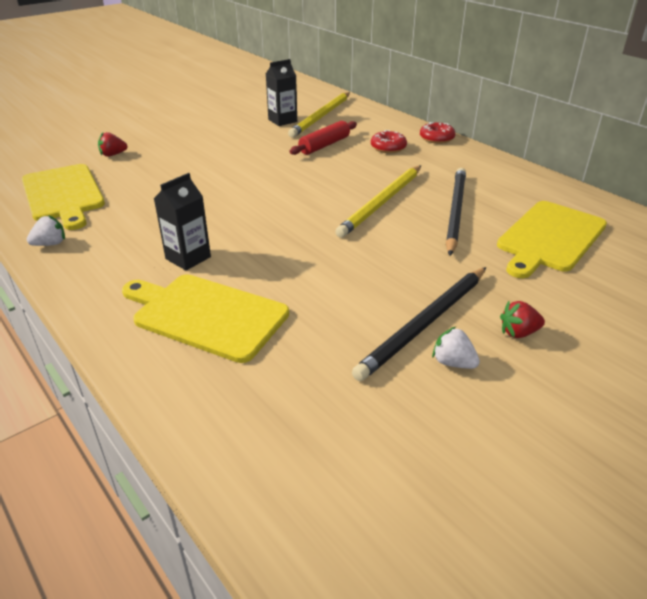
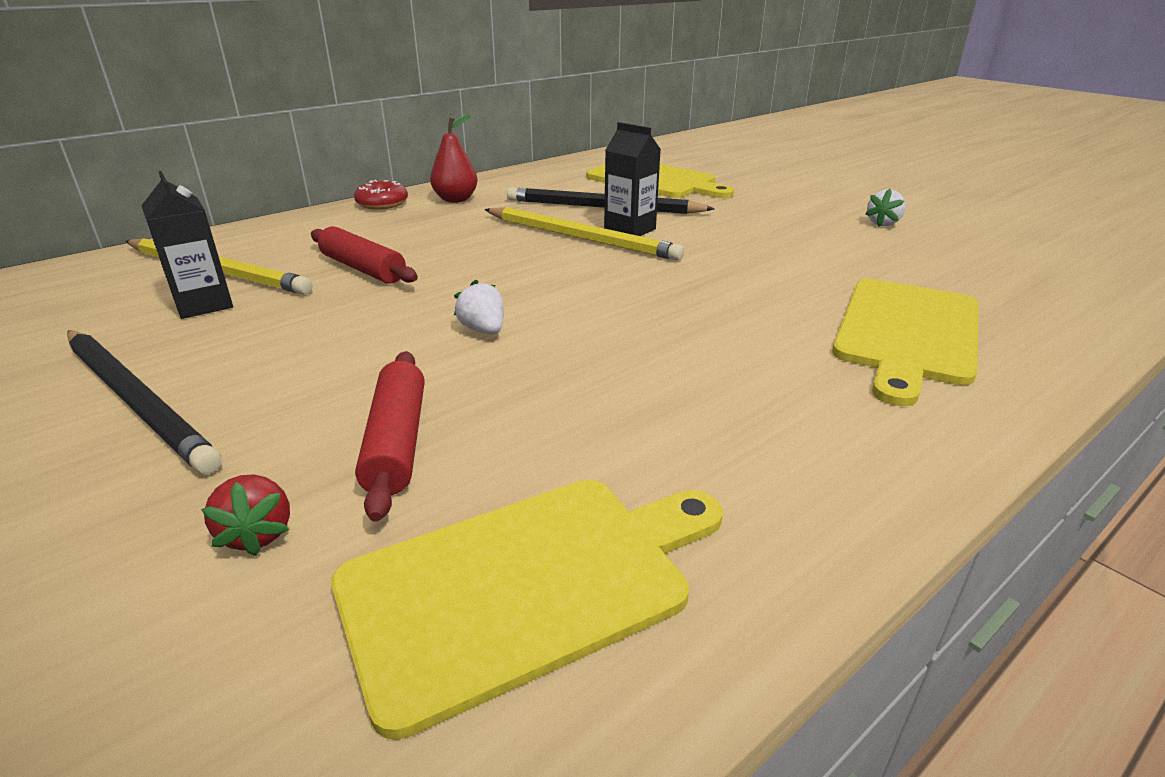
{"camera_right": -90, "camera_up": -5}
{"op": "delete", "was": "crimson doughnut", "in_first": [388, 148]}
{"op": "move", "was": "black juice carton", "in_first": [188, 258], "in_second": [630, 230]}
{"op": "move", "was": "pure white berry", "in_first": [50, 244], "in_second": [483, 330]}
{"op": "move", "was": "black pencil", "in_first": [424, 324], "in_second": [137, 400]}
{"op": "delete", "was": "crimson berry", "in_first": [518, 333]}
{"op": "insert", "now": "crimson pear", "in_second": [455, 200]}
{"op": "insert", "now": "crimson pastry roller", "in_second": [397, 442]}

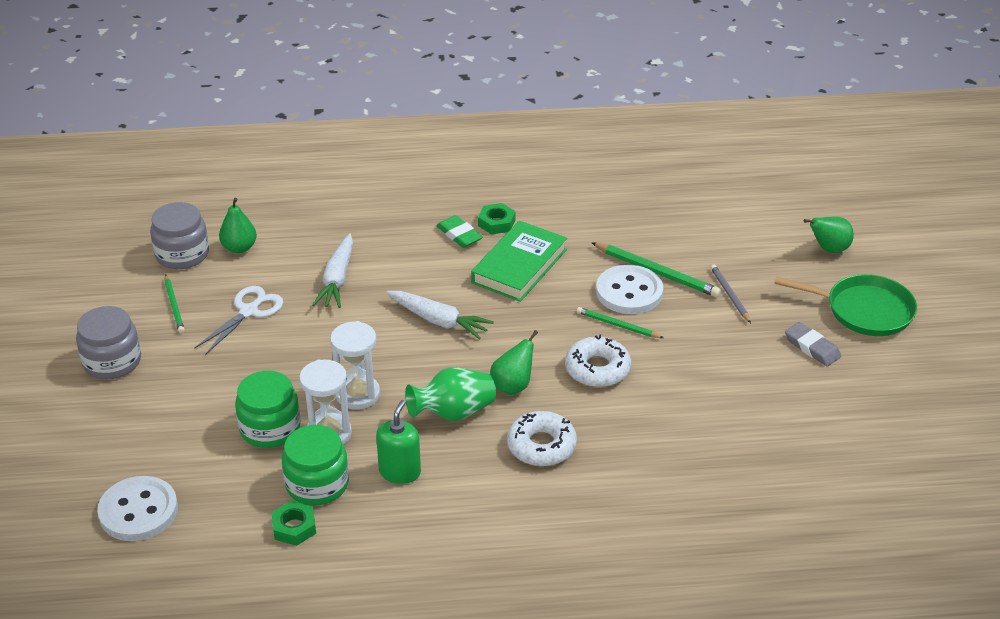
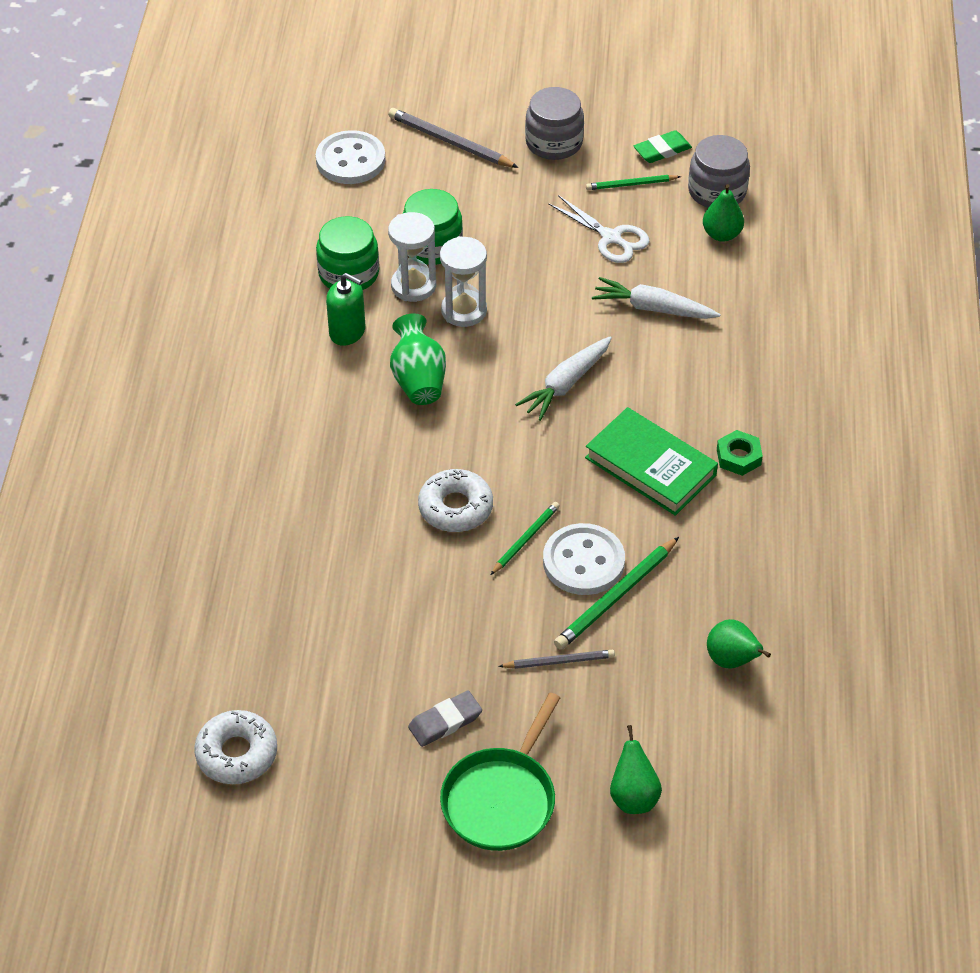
{"camera_right": 100, "camera_up": 10}
{"op": "move", "was": "green pencil eraser", "in_first": [459, 235], "in_second": [662, 150]}
{"op": "move", "was": "green pear", "in_first": [513, 386], "in_second": [732, 660]}
{"op": "move", "was": "pure white doughnut", "in_first": [541, 446], "in_second": [237, 753]}
{"op": "delete", "was": "green nut", "in_first": [294, 527]}
{"op": "insert", "now": "grey pencil", "in_second": [450, 142]}

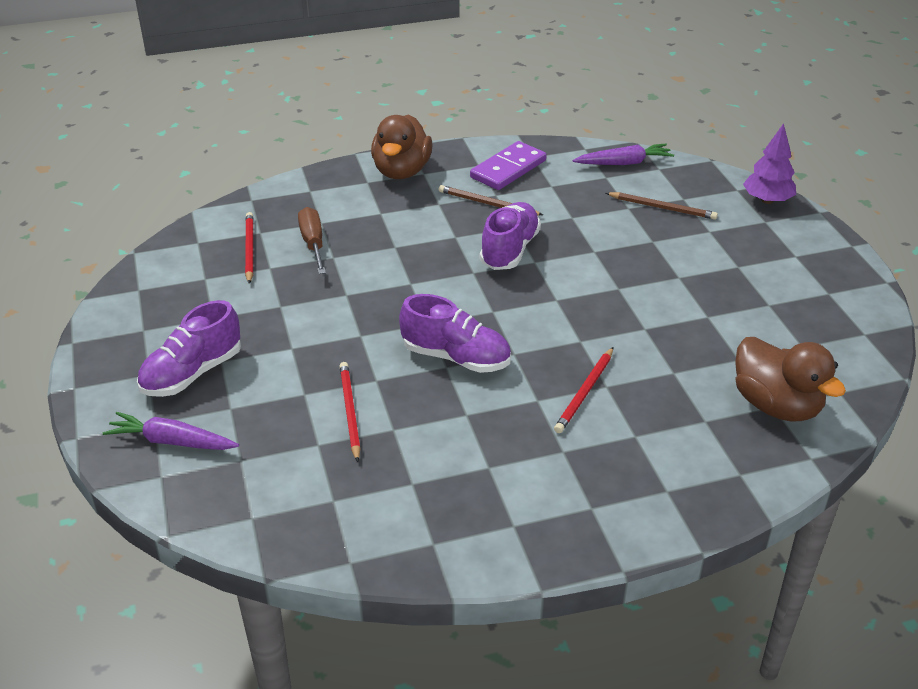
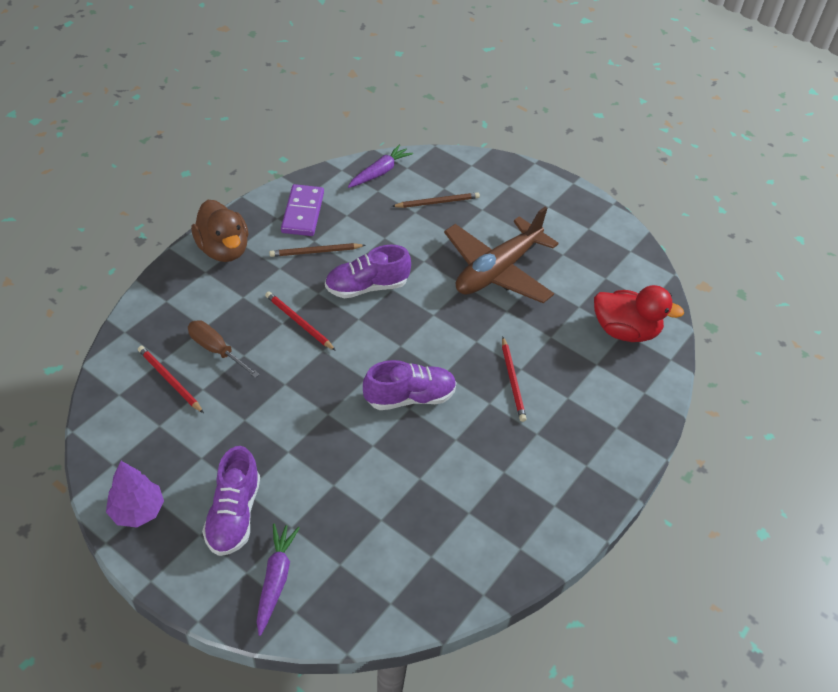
{"camera_right": -40, "camera_up": 10}
{"op": "move", "was": "purple fir tree", "in_first": [767, 200], "in_second": [137, 511]}
{"op": "rotate", "was": "purple shoe", "in_first": [509, 250], "in_second": [367, 287], "clockwise": -90}
{"op": "recolor", "was": "dark brown rubber duck", "now": "crimson rubber duck", "in_first": [776, 405], "in_second": [625, 331]}
{"op": "move", "was": "crimson pencil", "in_first": [350, 412], "in_second": [299, 322]}
{"op": "rotate", "was": "purple carrot", "in_first": [172, 441], "in_second": [275, 580], "clockwise": 120}
{"op": "insert", "now": "dark brown plane", "in_second": [497, 270]}

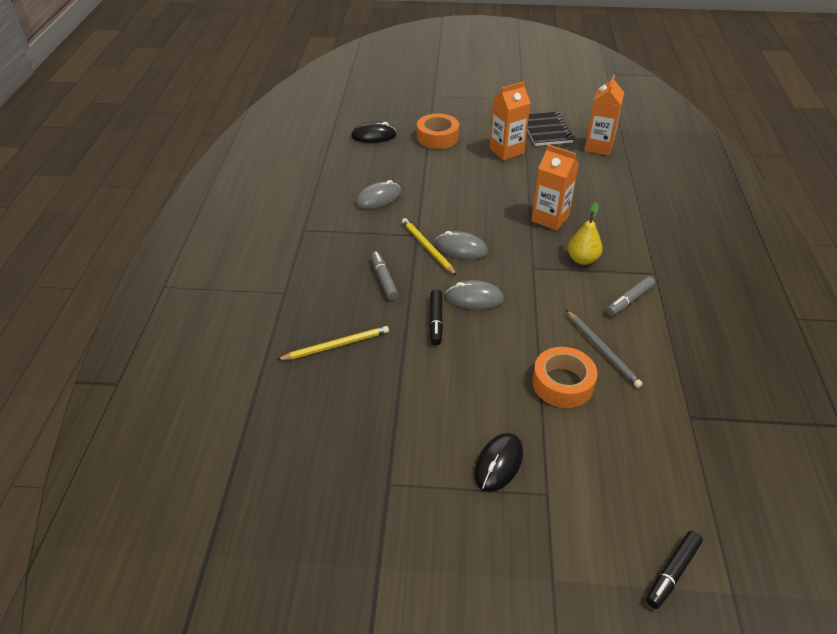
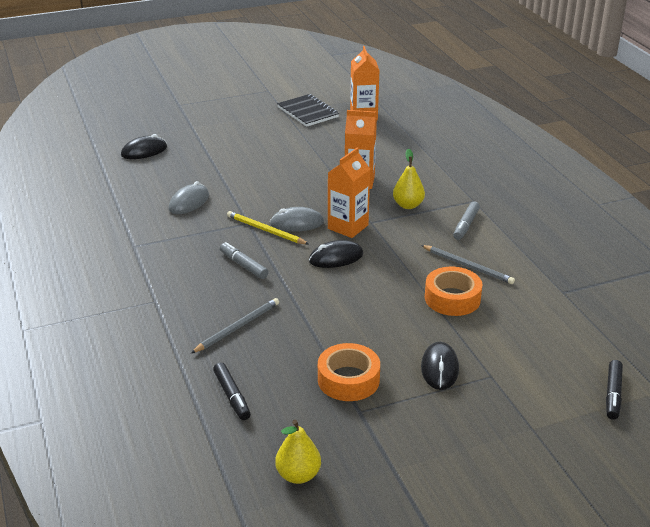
{"camera_right": -25, "camera_up": -10}
{"op": "move", "was": "bright orange juice carton", "in_first": [506, 151], "in_second": [348, 227]}
{"op": "move", "was": "bright orange sticky tape", "in_first": [437, 137], "in_second": [348, 380]}
{"op": "recolor", "was": "grey PC mouse", "now": "black PC mouse", "in_first": [474, 298], "in_second": [336, 258]}
{"op": "move", "was": "black marker pen", "in_first": [436, 321], "in_second": [232, 396]}
{"op": "recolor", "was": "golden pencil", "now": "grey pencil", "in_first": [336, 345], "in_second": [237, 327]}
{"op": "insert", "now": "golden pear", "in_second": [298, 475]}

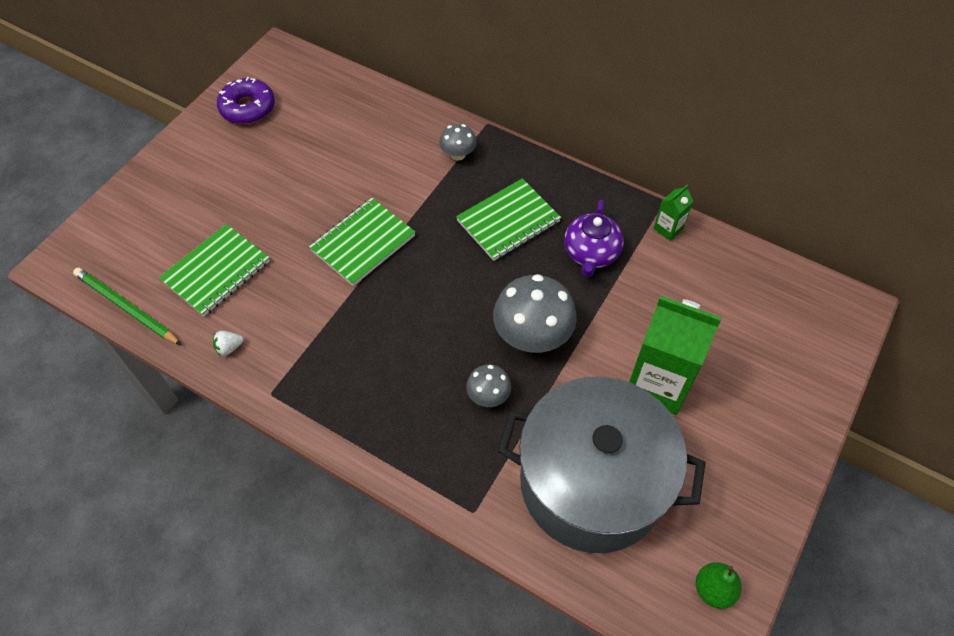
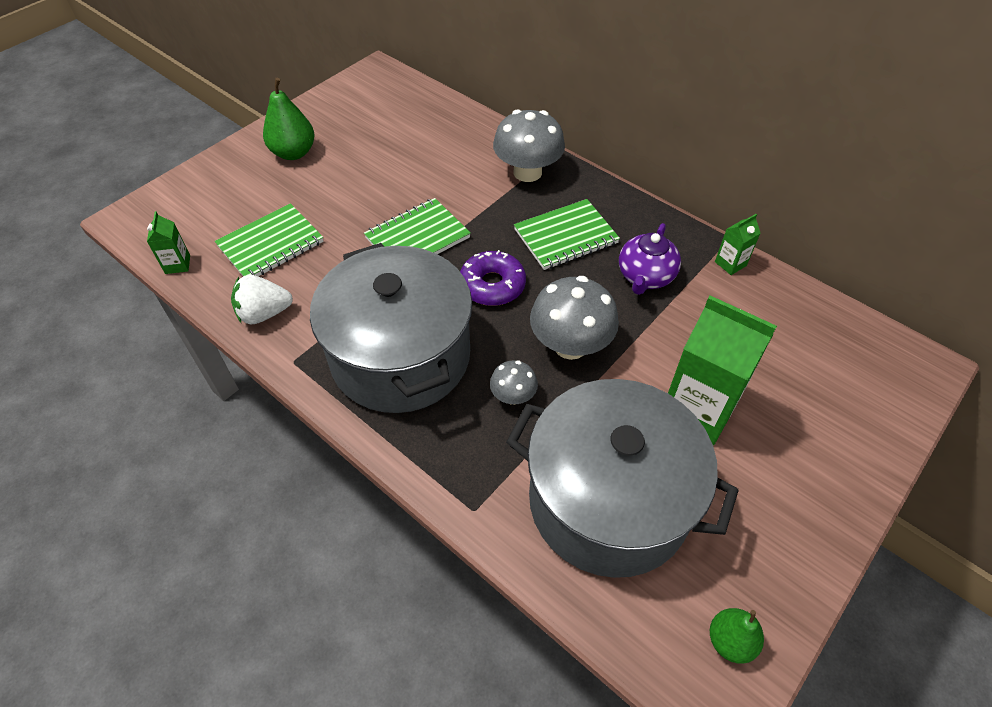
{"camera_right": 10, "camera_up": -5}
{"op": "move", "was": "purple doughnut", "in_first": [248, 108], "in_second": [492, 285]}
{"op": "resize", "was": "grey fungus", "in_first": [458, 154], "in_second": [527, 172], "ratio": 1.9}
{"op": "replace", "was": "green pencil", "now": "green juice carton", "in_first": [126, 307], "in_second": [177, 264]}
{"op": "resize", "was": "pure white berry", "in_first": [229, 348], "in_second": [264, 313], "ratio": 1.92}
{"op": "insert", "now": "green pear", "in_second": [293, 153]}
{"op": "insert", "now": "grey cooking pot", "in_second": [400, 356]}

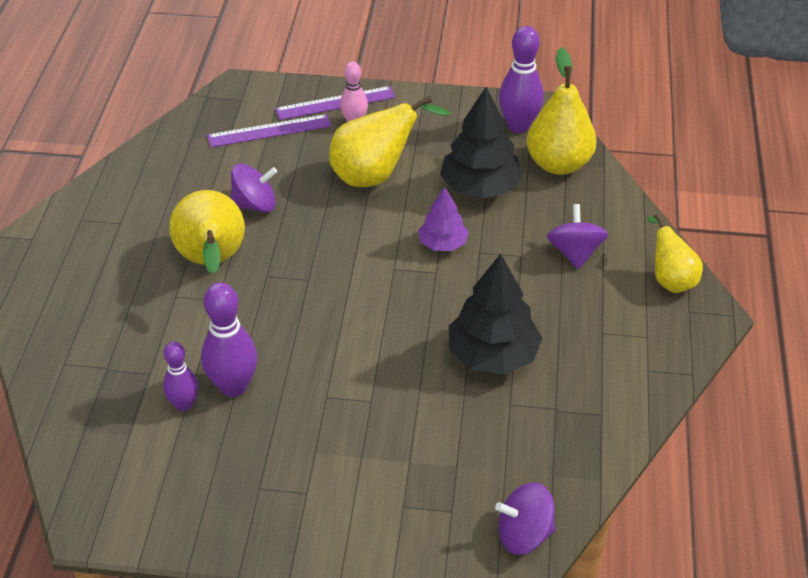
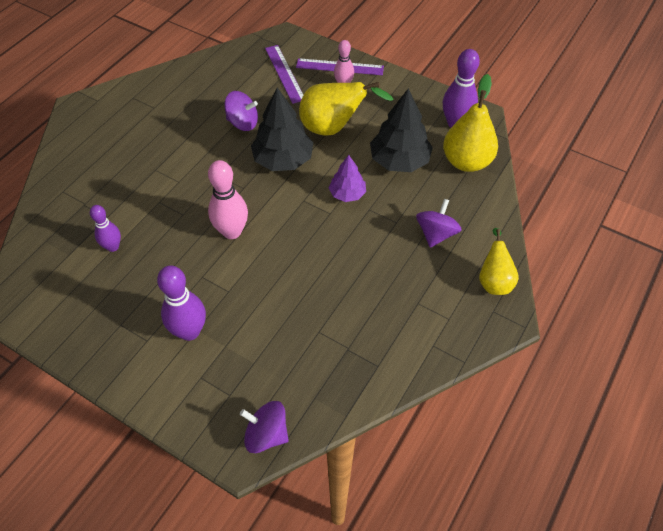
{"camera_right": 25, "camera_up": 10}
{"op": "rotate", "was": "purple measuring stick", "in_first": [269, 131], "in_second": [284, 73], "clockwise": 60}
{"op": "delete", "was": "golden pear", "in_first": [212, 262]}
{"op": "move", "was": "black fir tree", "in_first": [492, 355], "in_second": [283, 160]}
{"op": "move", "was": "purple tenpin", "in_first": [233, 386], "in_second": [189, 331]}
{"op": "insert", "now": "rosy tenpin", "in_second": [232, 231]}

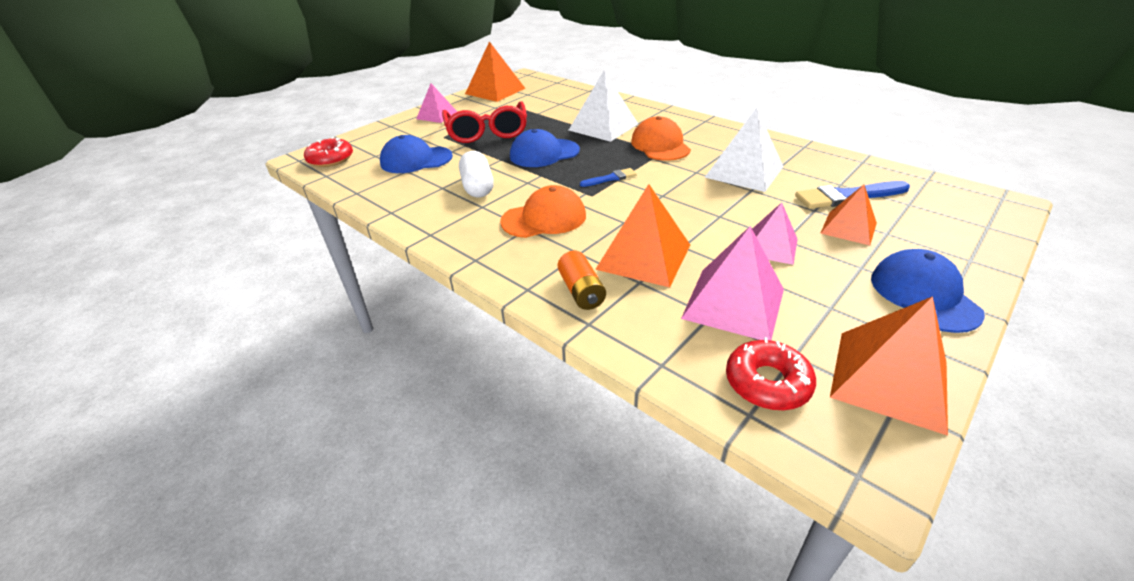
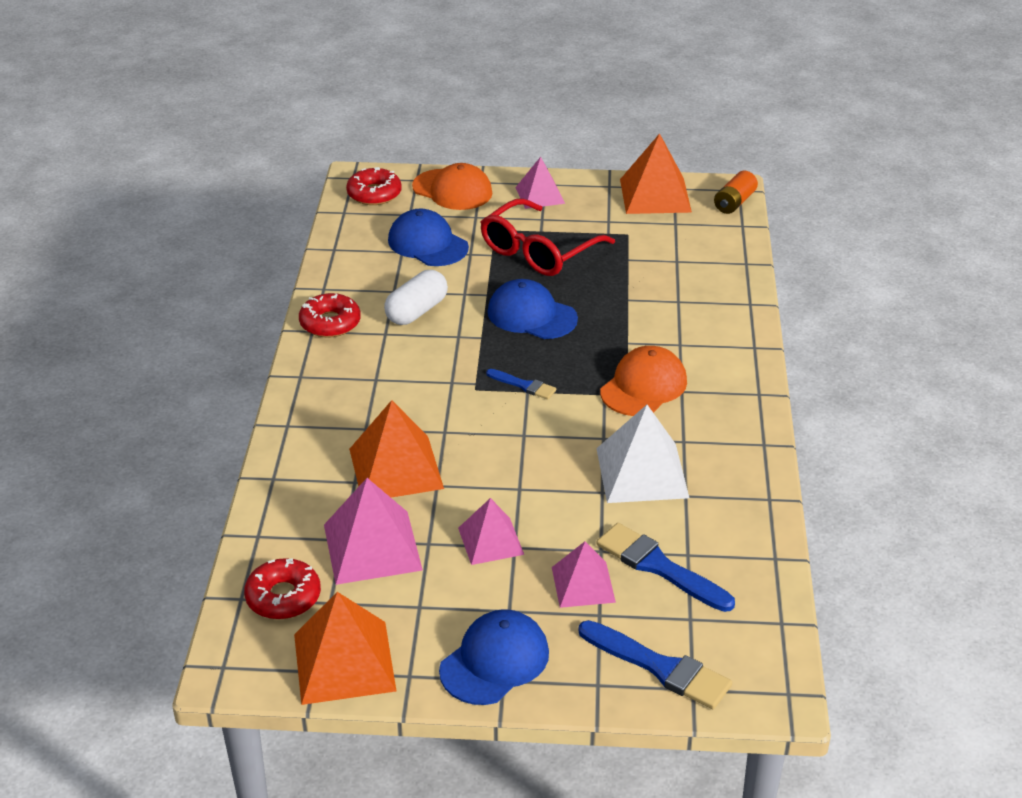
{"camera_right": 50, "camera_up": 0}
{"op": "delete", "was": "pure white solid pyramid", "in_first": [603, 127]}
{"op": "move", "was": "bright orange baseball cap", "in_first": [544, 218], "in_second": [452, 190]}
{"op": "recolor", "was": "bright orange solid pyramid", "now": "rosy solid pyramid", "in_first": [848, 228], "in_second": [583, 584]}
{"op": "move", "was": "bright orange battery", "in_first": [581, 291], "in_second": [734, 202]}
{"op": "insert", "now": "crimson doughnut", "in_second": [330, 323]}
{"op": "insert", "now": "cobalt paintbrush", "in_second": [660, 667]}

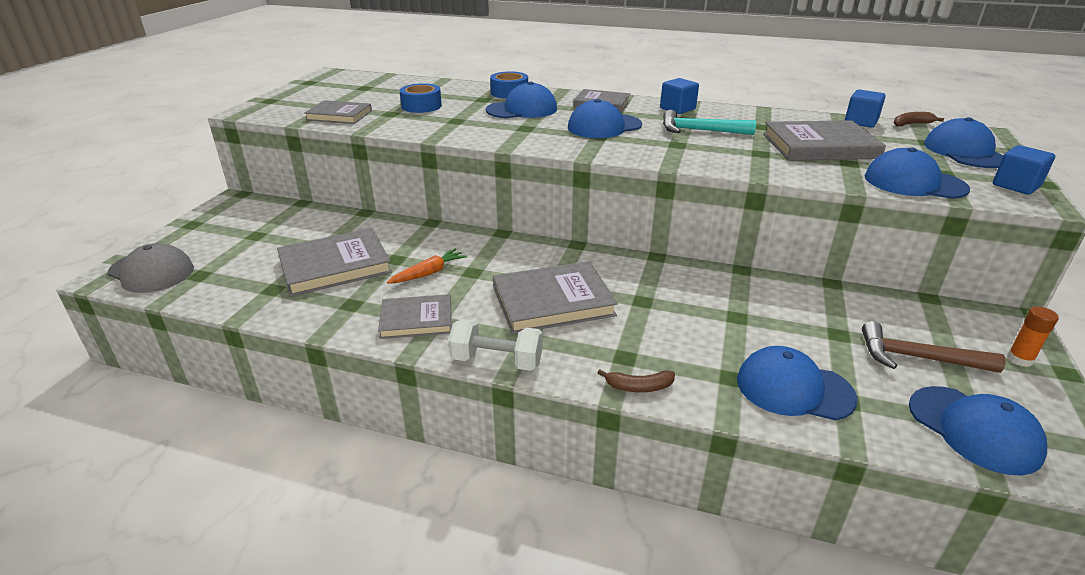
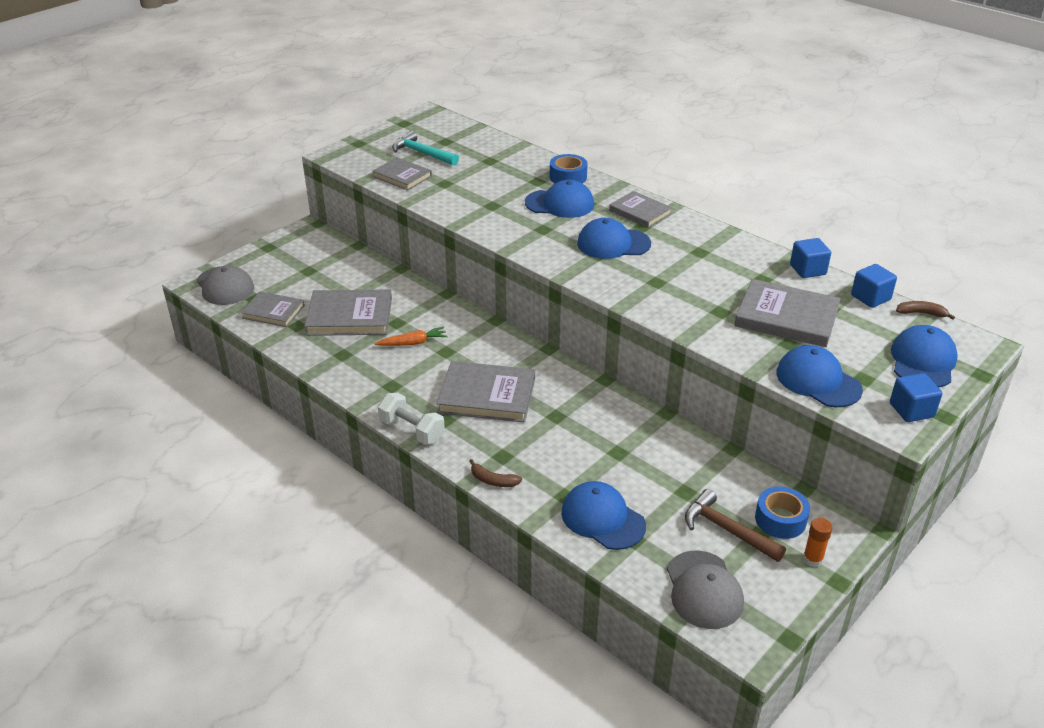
{"camera_right": 25, "camera_up": 5}
{"op": "move", "was": "cobalt block", "in_first": [677, 109], "in_second": [807, 270]}
{"op": "move", "was": "cobalt sticky tape", "in_first": [421, 106], "in_second": [780, 519]}
{"op": "move", "was": "teal hammer", "in_first": [700, 131], "in_second": [422, 153]}
{"op": "move", "was": "grey book", "in_first": [416, 319], "in_second": [273, 311]}
{"op": "recolor", "was": "cobalt baseball cap", "now": "grey baseball cap", "in_first": [974, 429], "in_second": [704, 590]}

